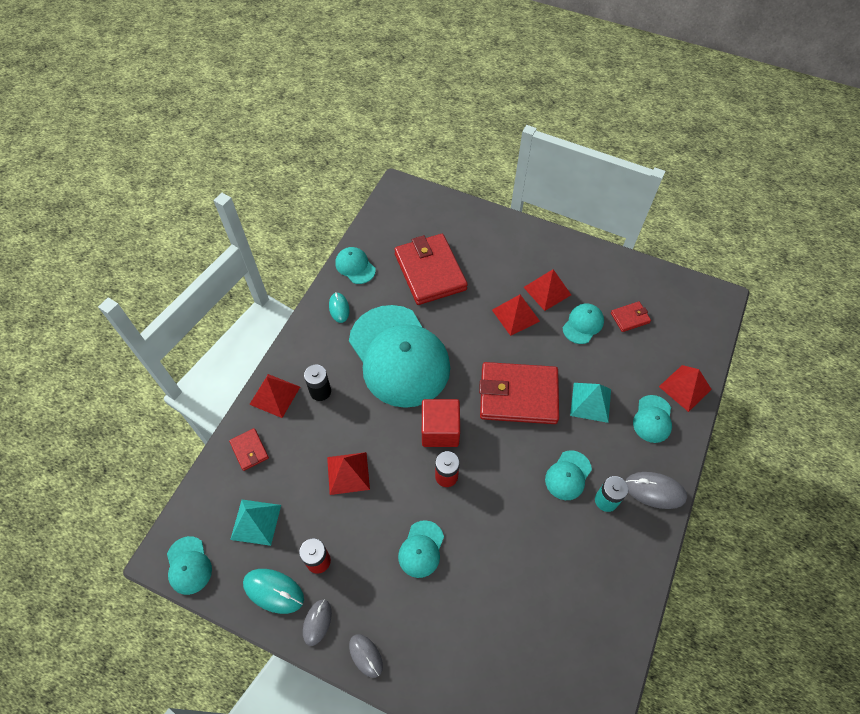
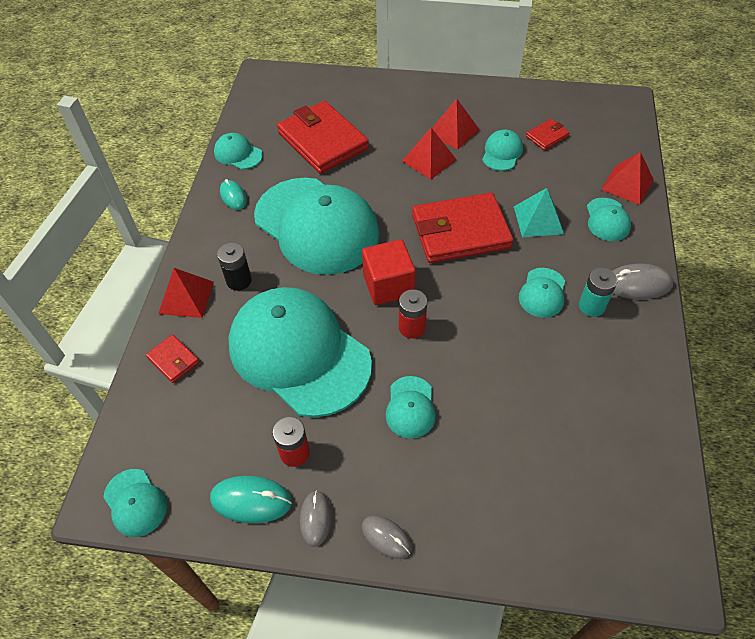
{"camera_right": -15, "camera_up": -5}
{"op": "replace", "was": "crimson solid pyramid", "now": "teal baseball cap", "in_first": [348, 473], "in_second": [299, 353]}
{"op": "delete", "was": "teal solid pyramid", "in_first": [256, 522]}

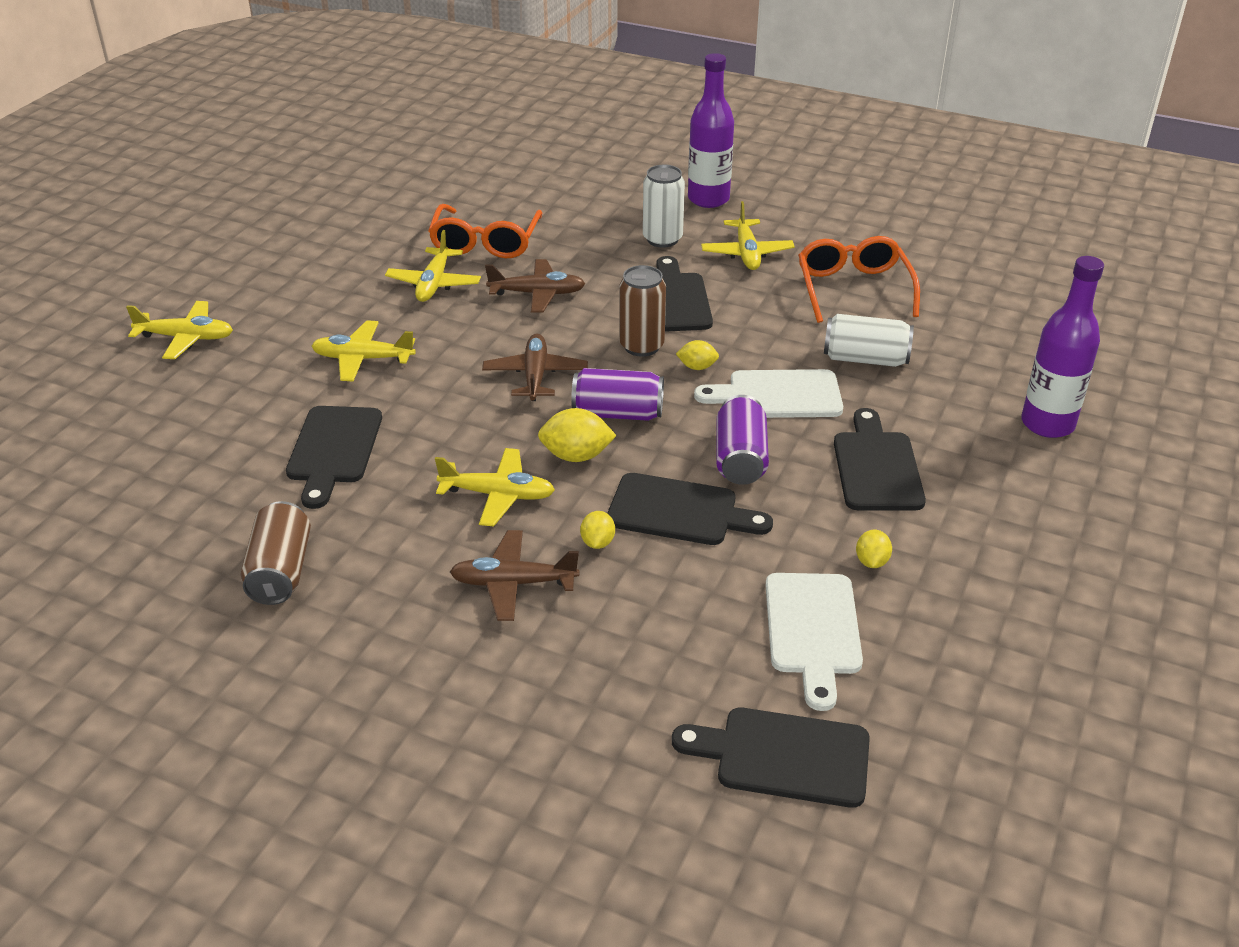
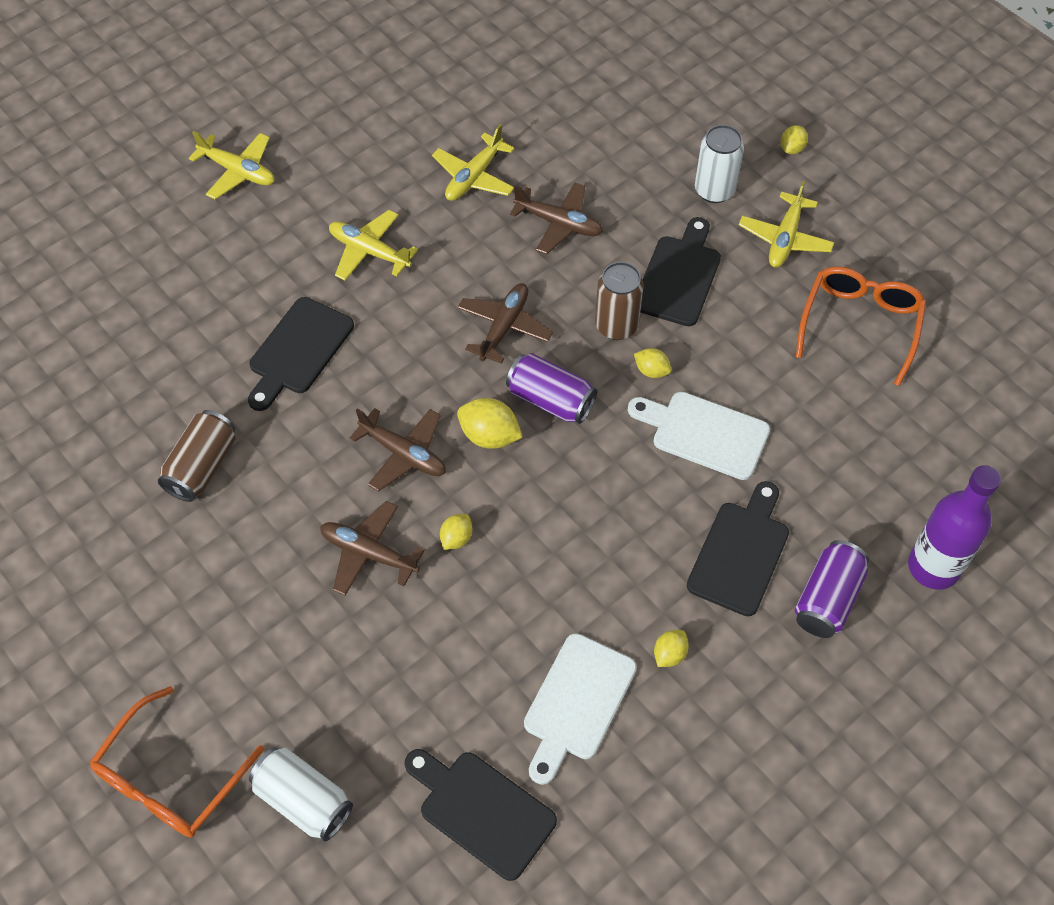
{"camera_right": 25, "camera_up": 20}
{"op": "replace", "was": "purple bottle", "now": "golden lemon", "in_first": [708, 199], "in_second": [792, 149]}
{"op": "move", "was": "bright orange glasses", "in_first": [485, 243], "in_second": [170, 778]}
{"op": "move", "was": "pure white can", "in_first": [865, 359], "in_second": [304, 800]}
{"op": "move", "was": "purple can", "in_first": [740, 459], "in_second": [827, 599]}
{"op": "recolor", "was": "golden plane", "now": "dark brown plane", "in_first": [498, 495], "in_second": [403, 454]}
{"op": "delete", "was": "black chopping board", "in_first": [679, 511]}

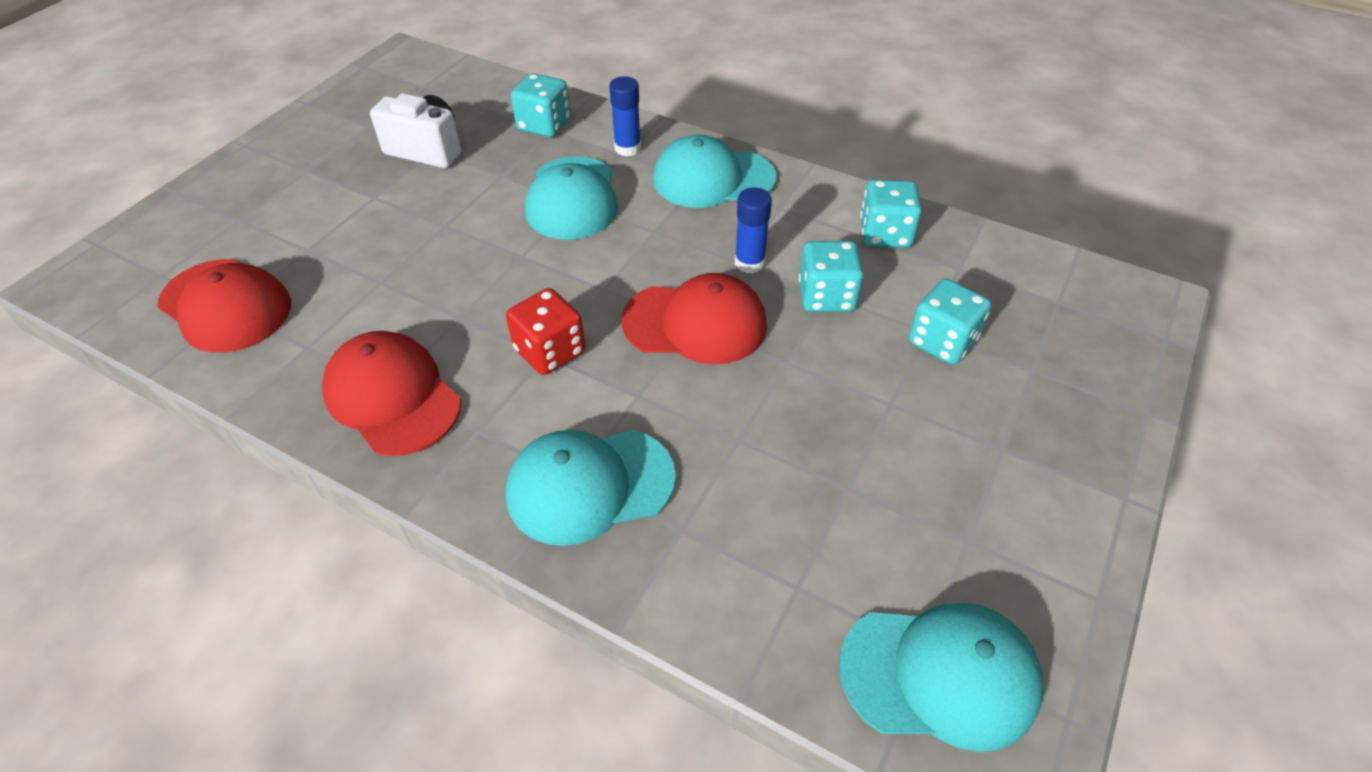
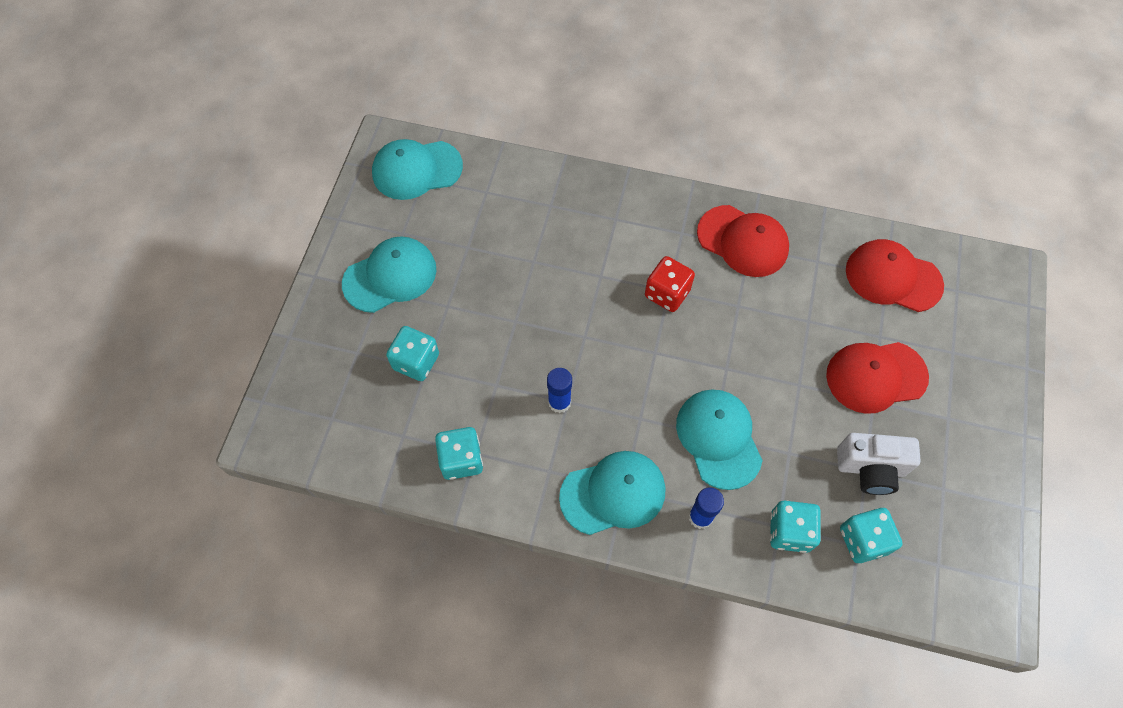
{"camera_right": 165, "camera_up": 15}
{"op": "move", "was": "teal die", "in_first": [826, 297], "in_second": [863, 540]}
{"op": "move", "was": "crimson baseball cap", "in_first": [695, 323], "in_second": [875, 376]}
{"op": "move", "was": "teal baseball cap", "in_first": [589, 485], "in_second": [390, 276]}

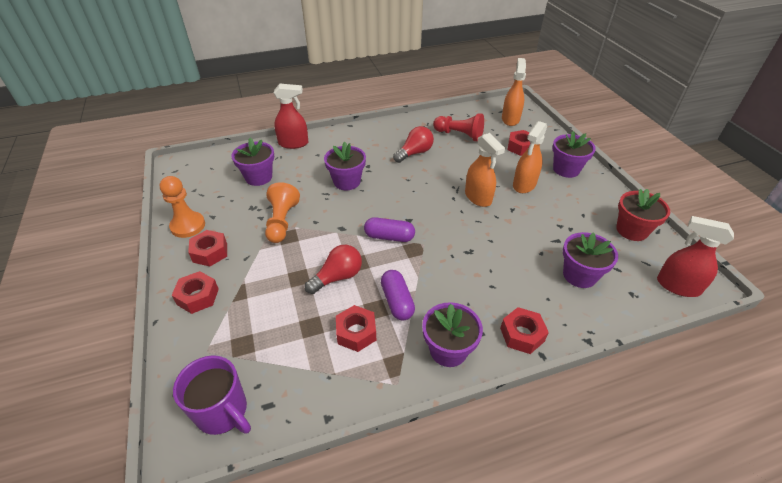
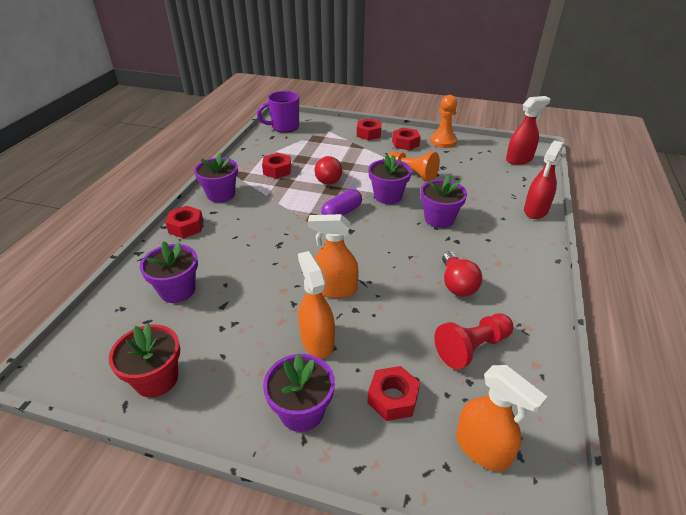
{"camera_right": 125, "camera_up": -5}
{"op": "move", "was": "purple flower pot", "in_first": [258, 177], "in_second": [388, 196]}
{"op": "move", "was": "crimson spray cleaner", "in_first": [677, 286], "in_second": [519, 159]}
{"op": "delete", "was": "purple pill shape", "in_first": [397, 301]}

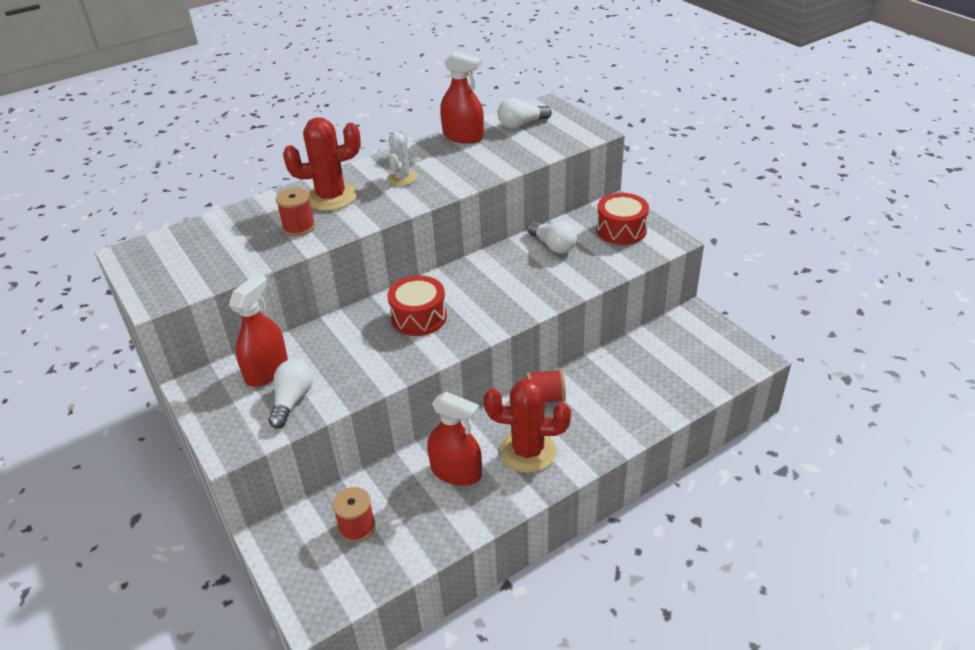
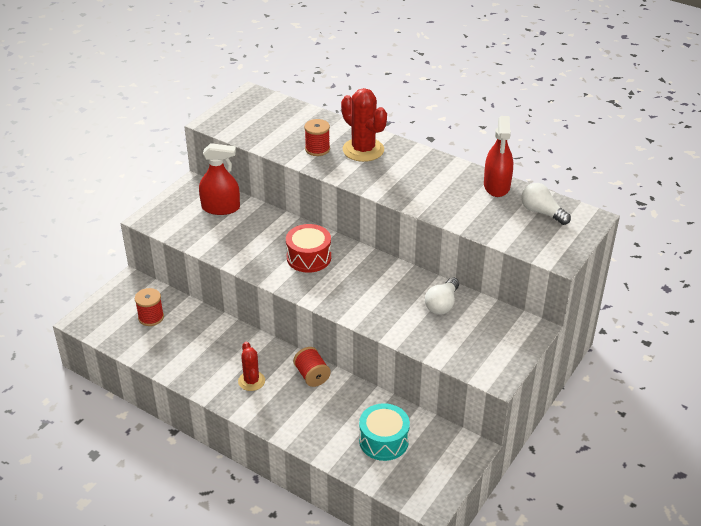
{"camera_right": 65, "camera_up": 0}
{"op": "delete", "was": "pure white saguaro cactus", "in_first": [402, 178]}
{"op": "delete", "was": "crimson toy drum", "in_first": [621, 230]}
{"op": "delete", "was": "pure white light bulb", "in_first": [292, 401]}
{"op": "resize", "was": "crimson saguaro cactus", "in_first": [528, 451], "in_second": [251, 381], "ratio": 0.6}
{"op": "delete", "was": "crimson spray cleaner", "in_first": [456, 471]}
{"op": "insert", "now": "teal toy drum", "in_second": [383, 441]}

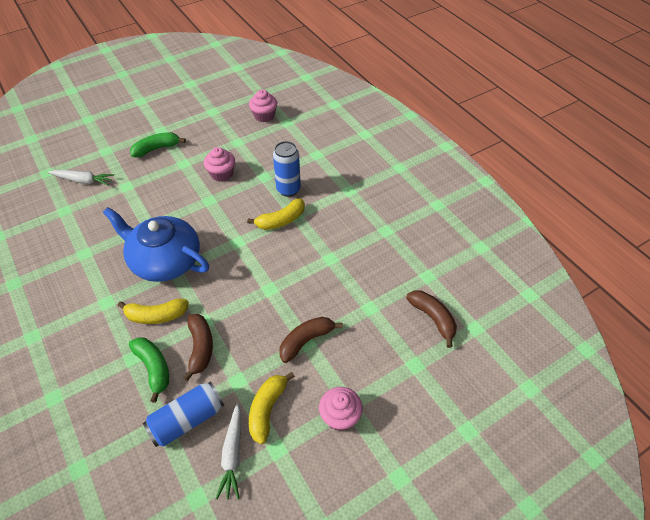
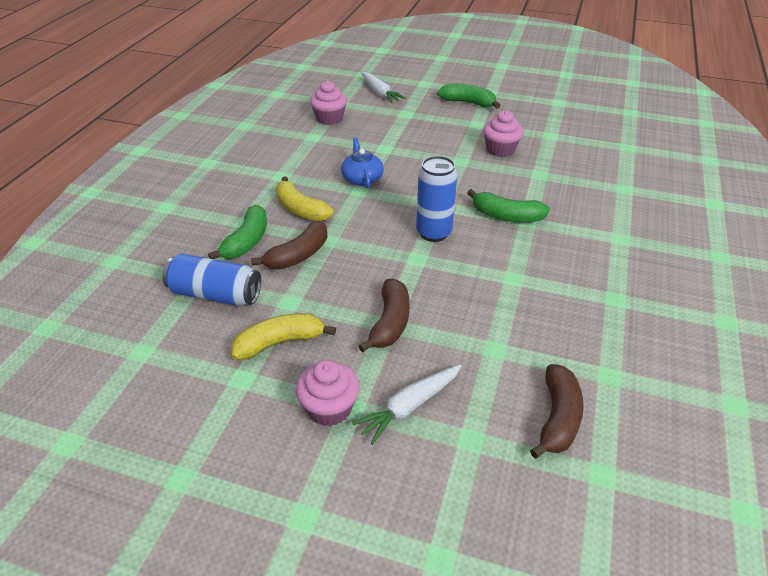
{"camera_right": 50, "camera_up": -10}
{"op": "move", "was": "rosy cupcake", "in_first": [264, 116], "in_second": [329, 118]}
{"op": "move", "was": "cobalt can", "in_first": [288, 189], "in_second": [433, 233]}
{"op": "recolor", "was": "golden toy banana", "now": "green toy banana", "in_first": [281, 220], "in_second": [506, 216]}
{"op": "resize", "was": "cobalt teapot", "in_first": [165, 260], "in_second": [362, 178], "ratio": 0.49}
{"op": "rotate", "was": "dark brown toy banana", "in_first": [306, 341], "in_second": [390, 322], "clockwise": 90}
{"op": "move", "was": "pure white carrot", "in_first": [232, 454], "in_second": [409, 407]}

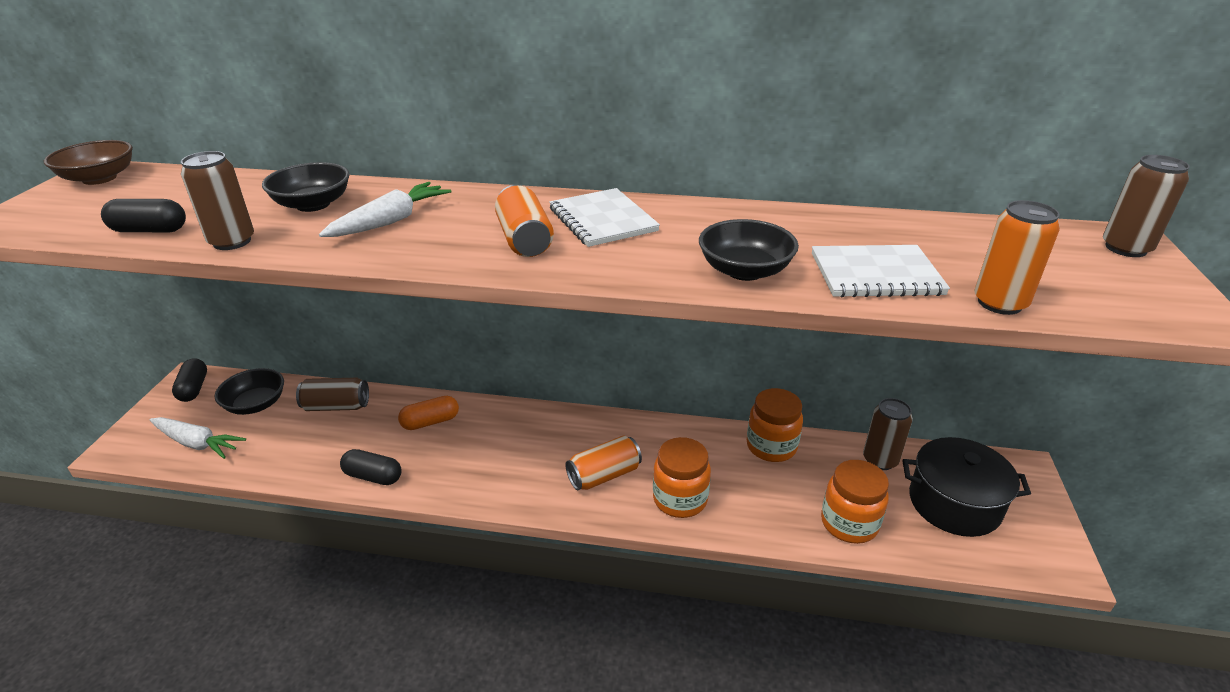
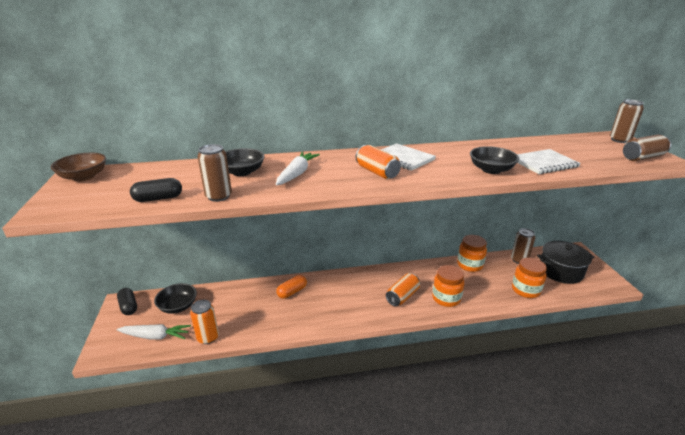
{"camera_right": -20, "camera_up": -5}
{"op": "move", "was": "bright orange can", "in_first": [999, 303], "in_second": [208, 337]}
{"op": "move", "was": "dark brown can", "in_first": [336, 406], "in_second": [642, 158]}
{"op": "delete", "was": "black pill shape", "in_first": [373, 476]}

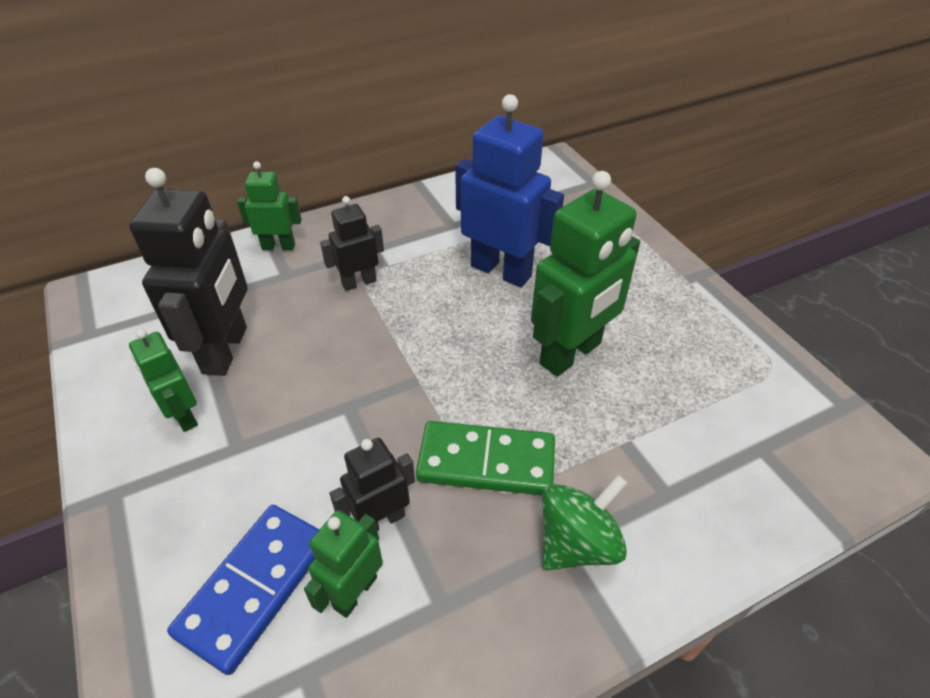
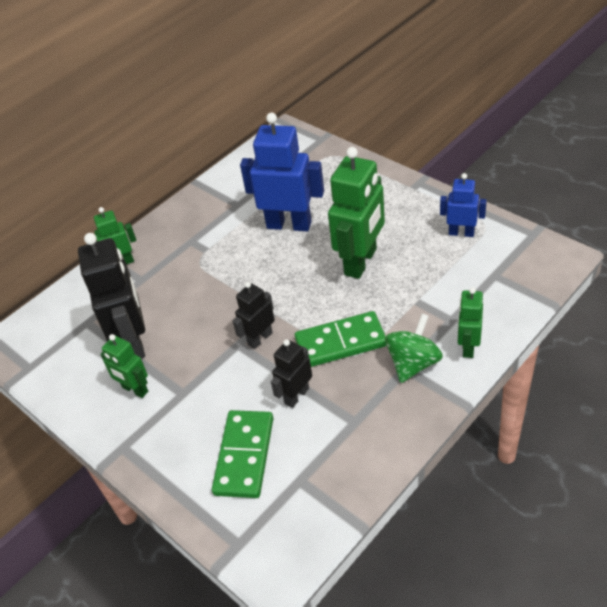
{"camera_right": -15, "camera_up": 0}
{"op": "move", "was": "black robot", "in_first": [359, 282], "in_second": [260, 338]}
{"op": "recolor", "was": "cobalt domino", "now": "green domino", "in_first": [254, 587], "in_second": [244, 455]}
{"op": "move", "was": "green robot", "in_first": [355, 592], "in_second": [468, 347]}
{"op": "insert", "now": "cobalt robot", "in_second": [461, 233]}

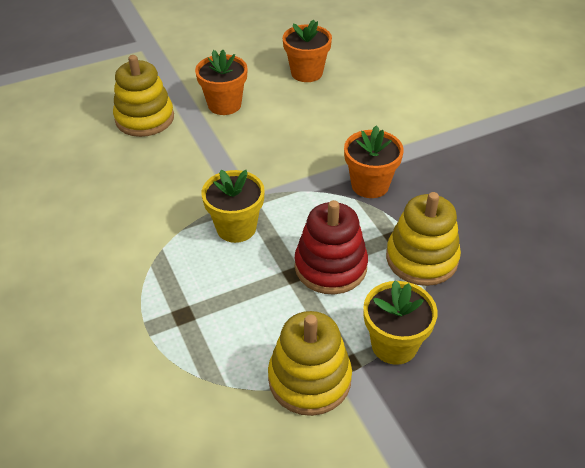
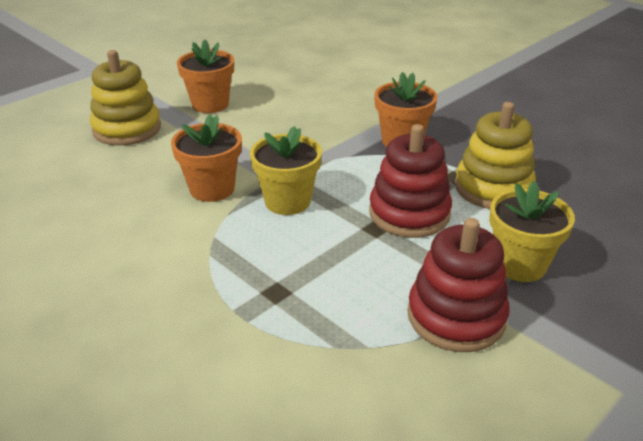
{"camera_right": -20, "camera_up": -10}
{"op": "move", "was": "bright orange flower pot", "in_first": [306, 73], "in_second": [212, 189]}
{"op": "recolor", "was": "golden stacking toy", "now": "crimson stacking toy", "in_first": [309, 379], "in_second": [456, 316]}

